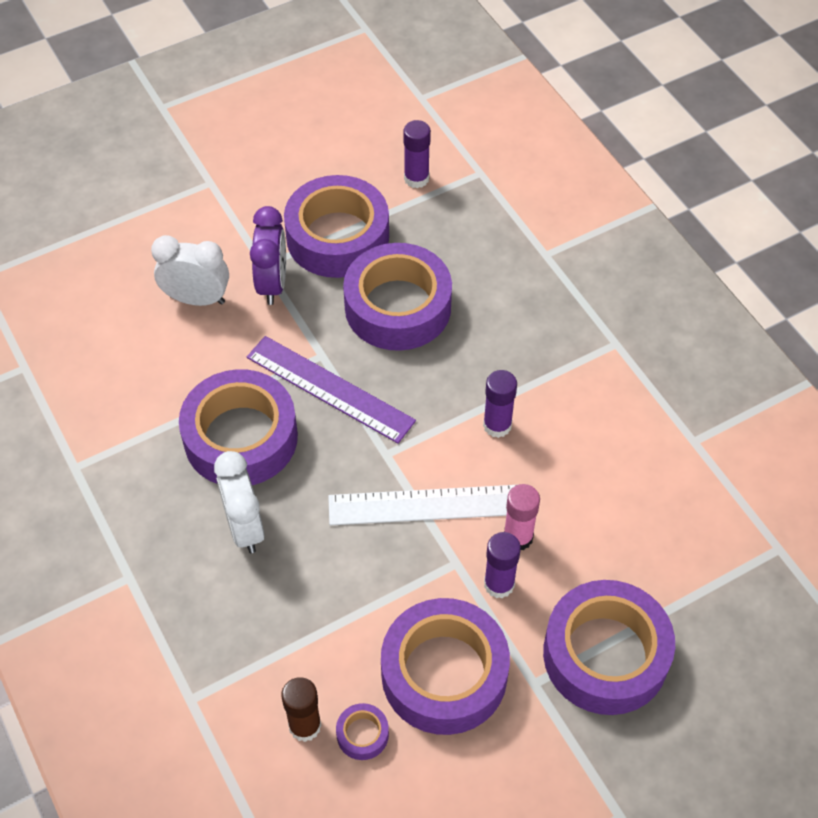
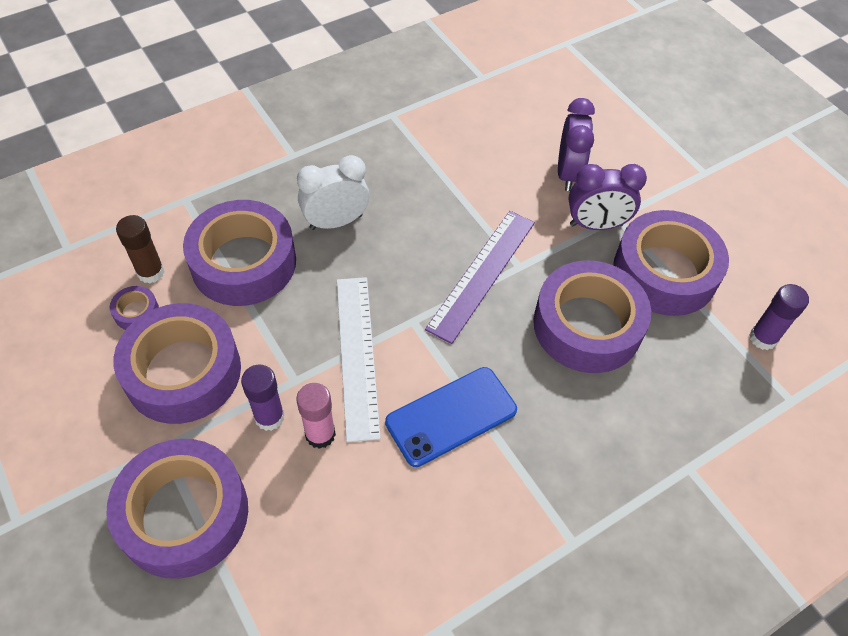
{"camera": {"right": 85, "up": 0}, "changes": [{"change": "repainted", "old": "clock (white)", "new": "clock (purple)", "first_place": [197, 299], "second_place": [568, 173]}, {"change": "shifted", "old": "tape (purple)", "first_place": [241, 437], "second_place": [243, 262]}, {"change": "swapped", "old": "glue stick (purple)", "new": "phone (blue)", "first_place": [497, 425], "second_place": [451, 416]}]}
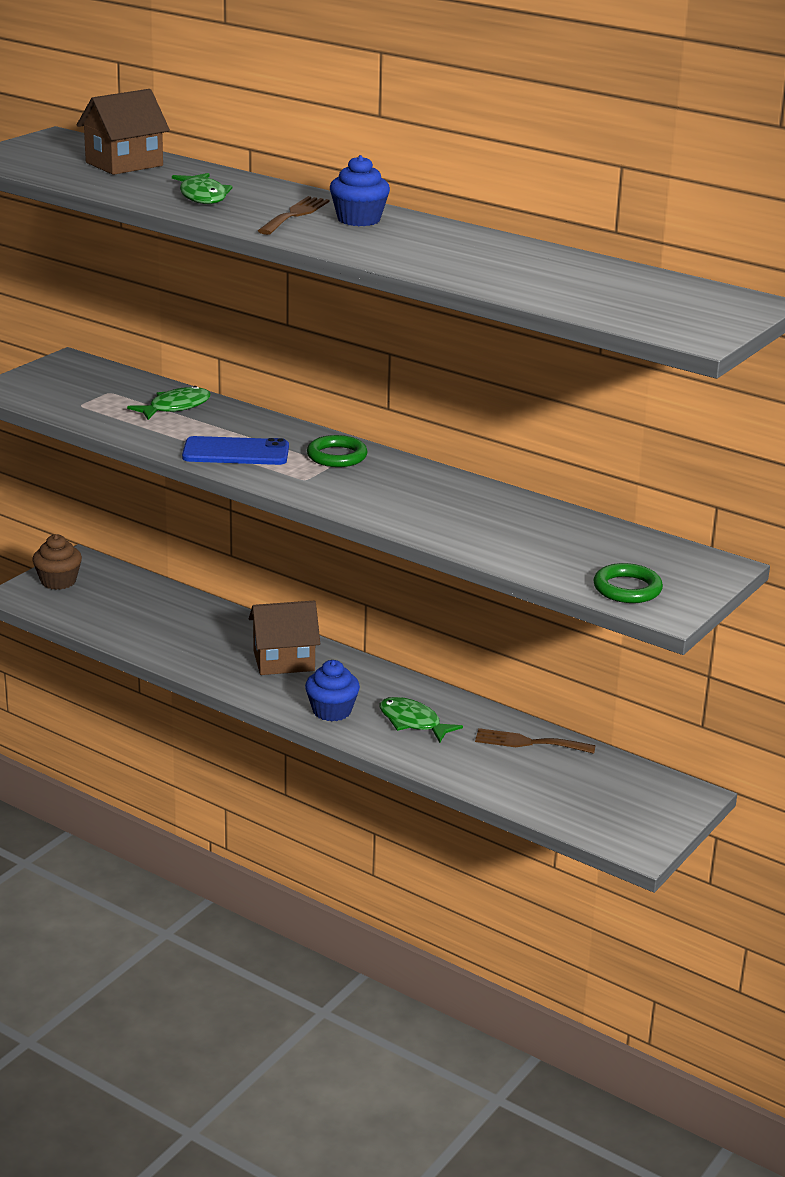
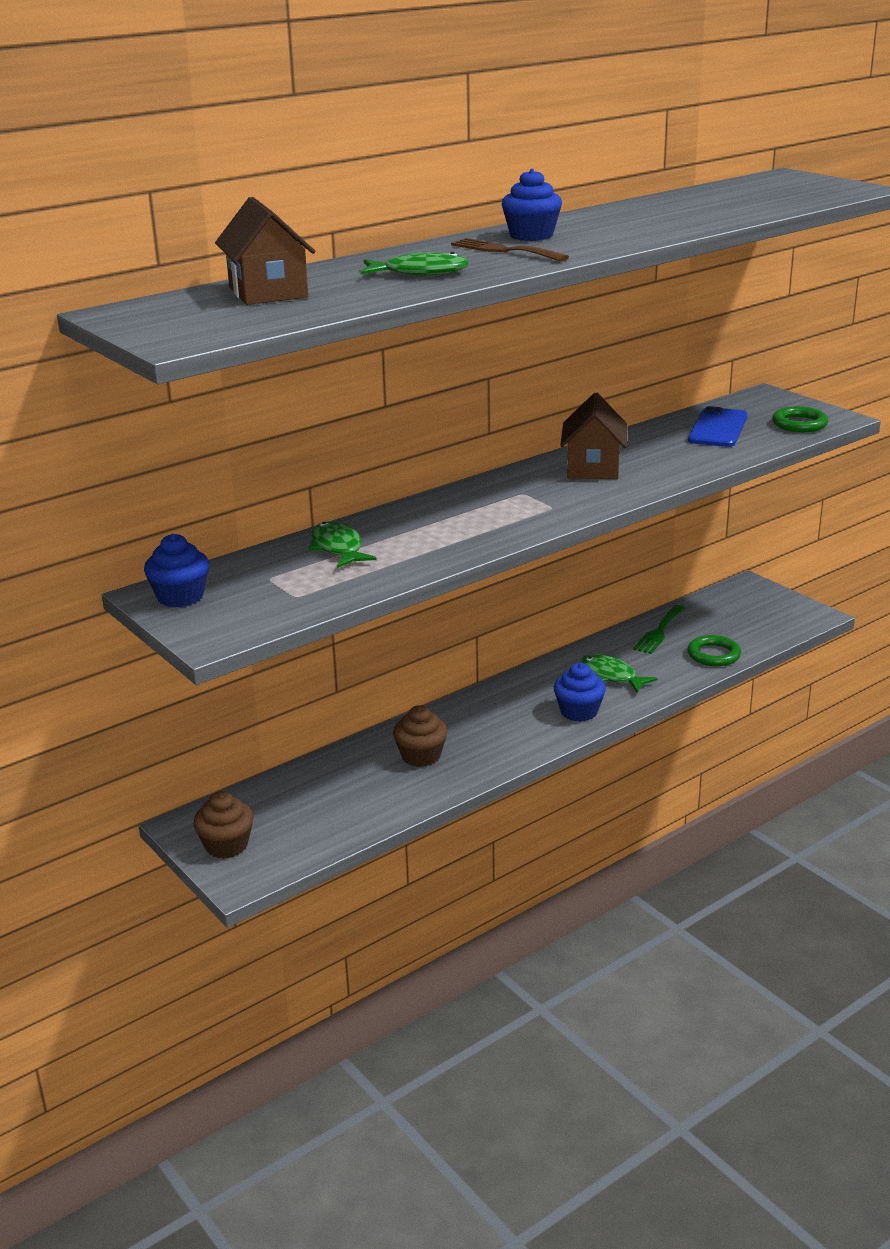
{"camera": {"right": -70, "up": 0}, "changes": [{"change": "shifted", "old": "ring (green)", "first_place": [337, 456], "second_place": [713, 655]}, {"change": "shifted", "old": "phone (blue)", "first_place": [236, 452], "second_place": [717, 428]}, {"change": "shifted", "old": "house (brown)", "first_place": [284, 661], "second_place": [593, 468]}, {"change": "rotated", "old": "fish (green)", "first_place": [413, 722], "second_place": [611, 676], "degrees": 75}, {"change": "repainted", "old": "fork (brown)", "new": "fork (green)", "first_place": [528, 742], "second_place": [659, 632]}, {"change": "new", "new": "cupcake (blue)", "second_place": [180, 597]}, {"change": "new", "new": "cupcake (brown)", "second_place": [421, 756]}]}
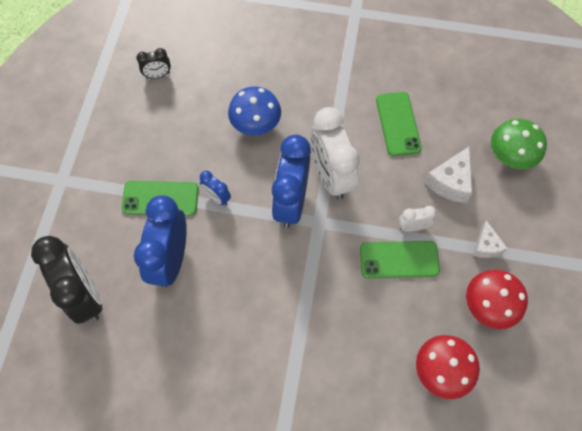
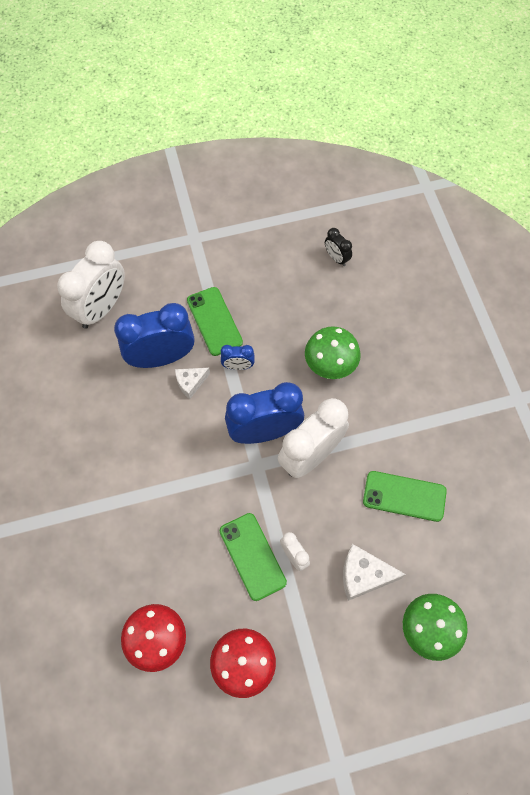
{"camera": {"right": 65, "up": 0}, "changes": [{"change": "repainted", "old": "mushroom (blue)", "new": "mushroom (green)", "first_place": [255, 124], "second_place": [330, 364]}, {"change": "rotated", "old": "phone (green)", "first_place": [398, 124], "second_place": [404, 496], "degrees": 45}, {"change": "rotated", "old": "clock (blue)", "first_place": [217, 197], "second_place": [238, 366], "degrees": -105}, {"change": "shifted", "old": "cheese (white)", "first_place": [486, 246], "second_place": [190, 383]}, {"change": "repainted", "old": "clock (black)", "new": "clock (white)", "first_place": [85, 295], "second_place": [101, 308]}]}
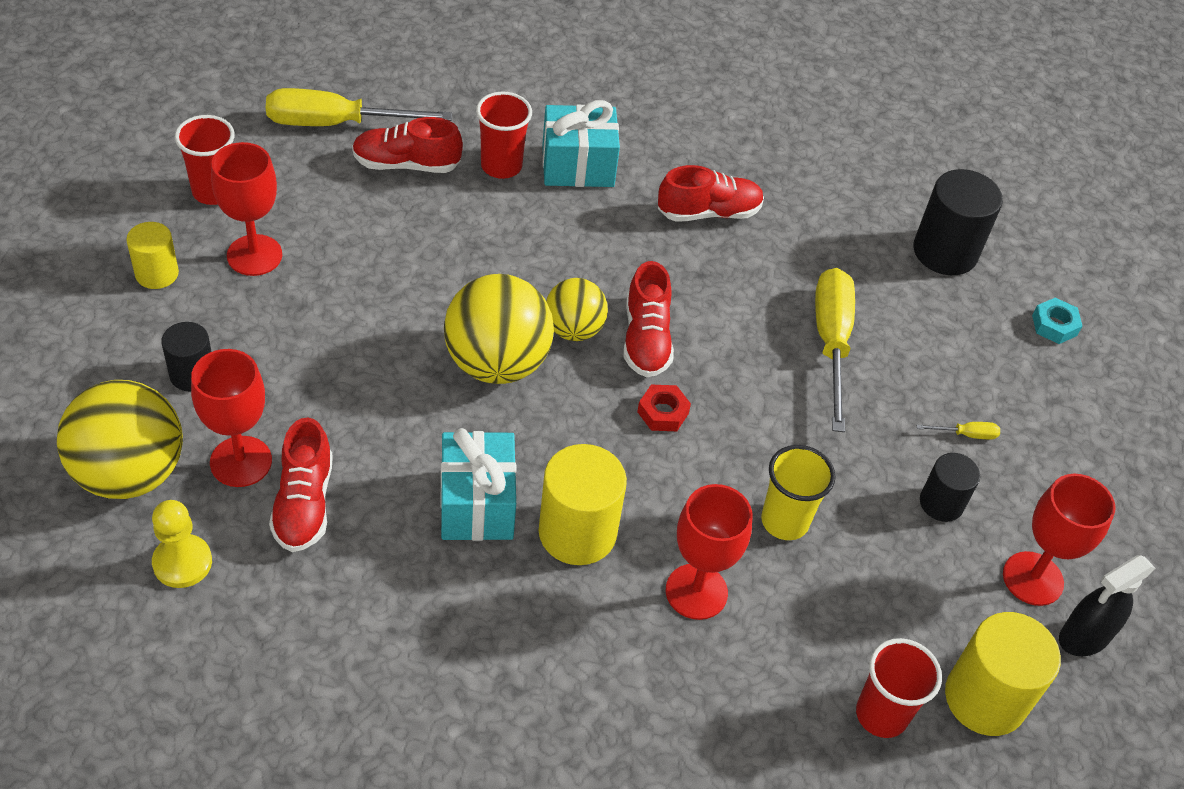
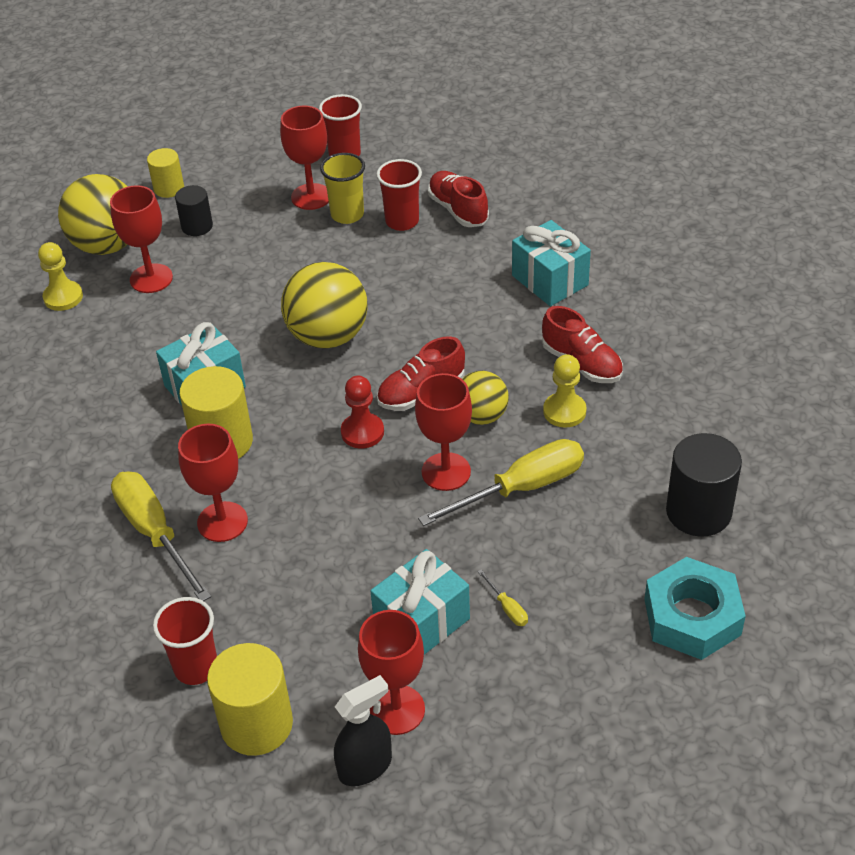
{"camera": {"right": 65, "up": -5}, "changes": [{"change": "shifted", "old": "screwdriver (yellow)", "first_place": [336, 123], "second_place": [155, 533]}, {"change": "shifted", "old": "cup (red)", "first_place": [501, 166], "second_place": [402, 221]}, {"change": "shifted", "old": "cylinder (yellow)", "first_place": [157, 273], "second_place": [169, 188]}, {"change": "shifted", "old": "ball (yellow)", "first_place": [573, 329], "second_place": [481, 416]}, {"change": "scaled", "old": "nut (turquoise)", "first_place": [1054, 325], "second_place": [692, 617], "factor": 2.08}, {"change": "swapped", "old": "nut (red)", "new": "pawn (red)", "first_place": [663, 412], "second_place": [362, 432]}, {"change": "gone", "old": "shoe (red)", "first_place": [304, 503]}, {"change": "shifted", "old": "cup (yellow)", "first_place": [784, 521], "second_place": [347, 215]}, {"change": "swapped", "old": "cylinder (black)", "new": "gift (turquoise)", "first_place": [941, 503], "second_place": [422, 621]}, {"change": "rotated", "old": "spray bottle (black)", "first_place": [1083, 637], "second_place": [365, 766], "degrees": 120}, {"change": "new", "new": "pawn (yellow)", "second_place": [564, 411]}, {"change": "new", "new": "goblet (red)", "second_place": [446, 472]}]}
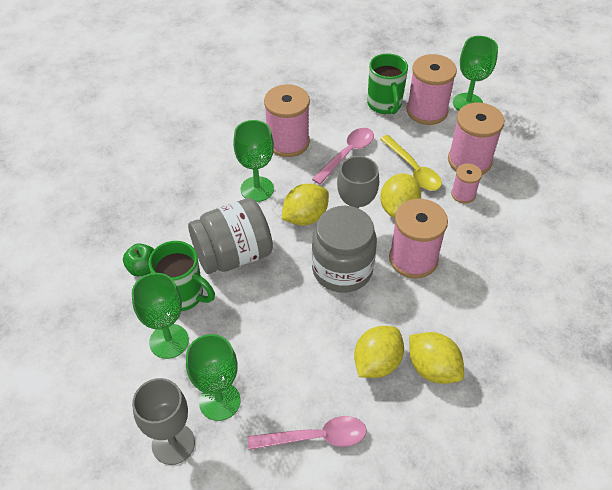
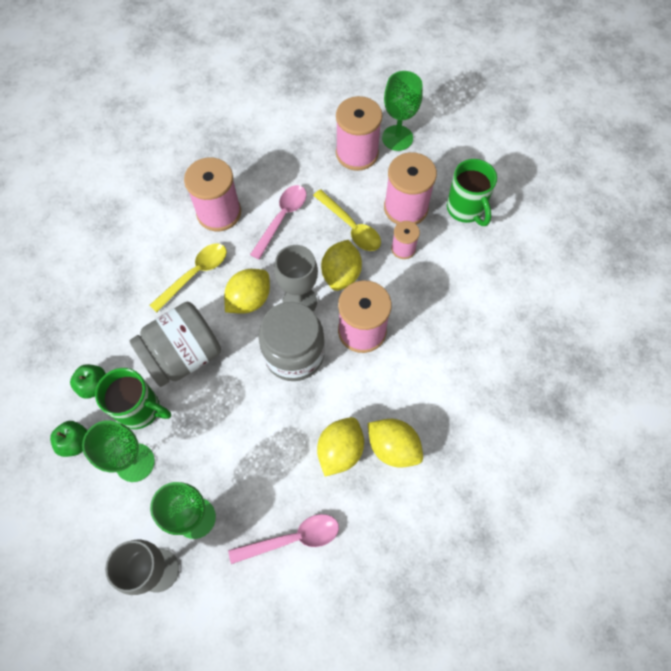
{"camera": {"right": -10, "up": 15}, "changes": [{"change": "shifted", "old": "mug (green)", "first_place": [385, 105], "second_place": [466, 209]}, {"change": "swapped", "old": "goblet (green)", "new": "spoon (yellow)", "first_place": [257, 189], "second_place": [195, 274]}, {"change": "new", "new": "apple (green)", "second_place": [75, 442]}]}
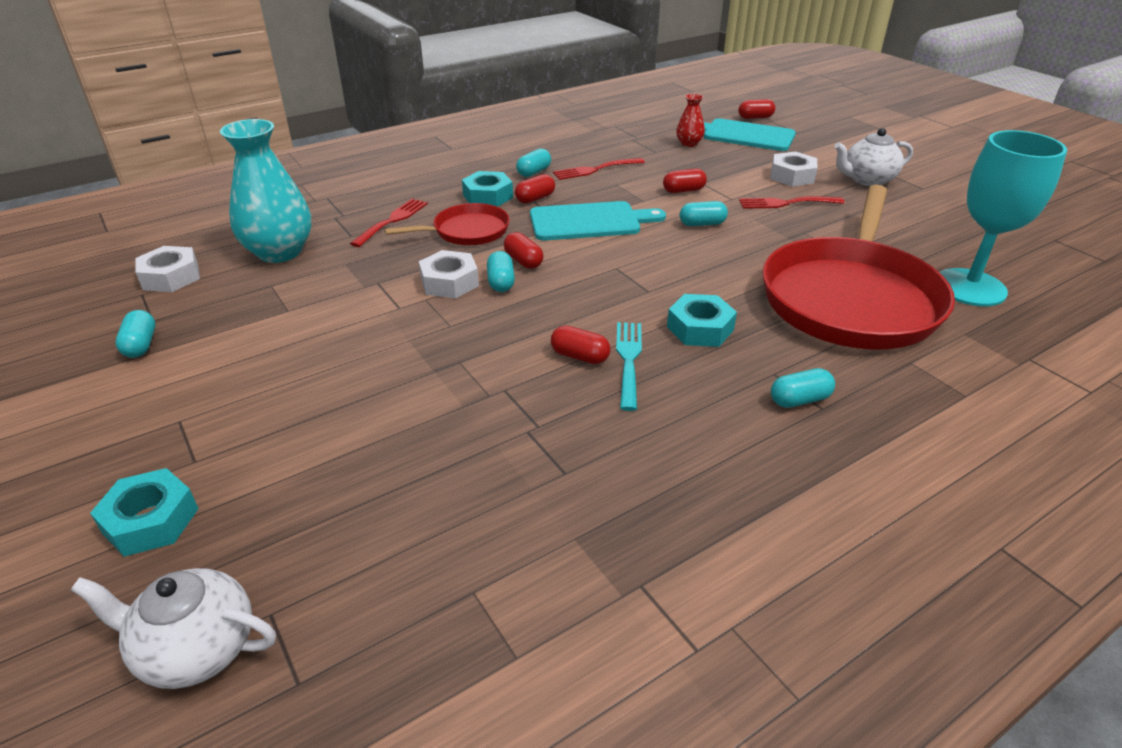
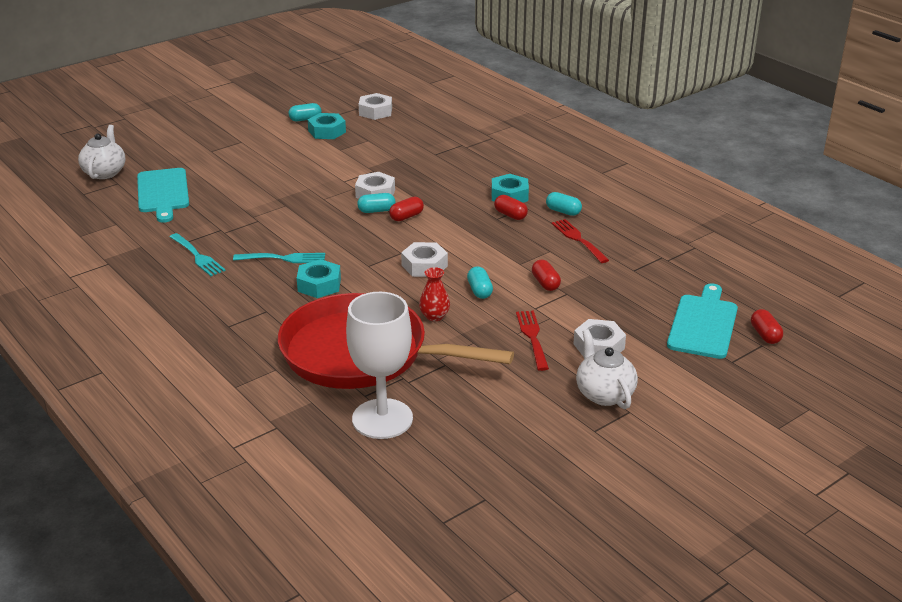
{"camera": {"right": 85, "up": -5}, "changes": [{"change": "shifted", "old": "vase (red)", "first_place": [689, 144], "second_place": [434, 316]}, {"change": "gone", "old": "vase (turquoise)", "first_place": [279, 252]}, {"change": "repainted", "old": "goblet (turquoise)", "new": "goblet (white)", "first_place": [969, 287], "second_place": [382, 419]}, {"change": "gone", "old": "fork (red)", "first_place": [392, 220]}, {"change": "shifted", "old": "cutting board (turquoise)", "first_place": [589, 221], "second_place": [163, 193]}, {"change": "gone", "old": "pan (red)", "first_place": [467, 231]}, {"change": "gone", "old": "capsule (red)", "first_place": [580, 356]}, {"change": "gone", "old": "capsule (turquoise)", "first_place": [799, 400]}, {"change": "shifted", "old": "nut (turquoise)", "first_place": [150, 520], "second_place": [327, 131]}, {"change": "new", "new": "fork (turquoise)", "second_place": [198, 256]}, {"change": "new", "new": "nut (white)", "second_place": [424, 265]}]}
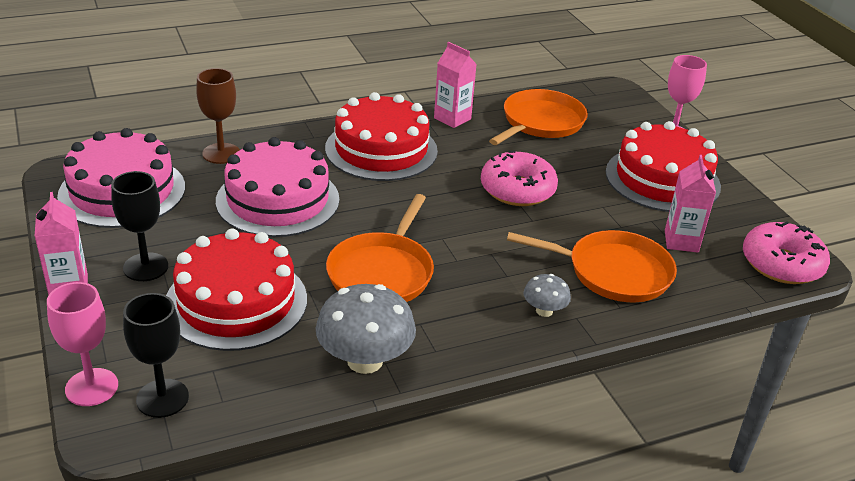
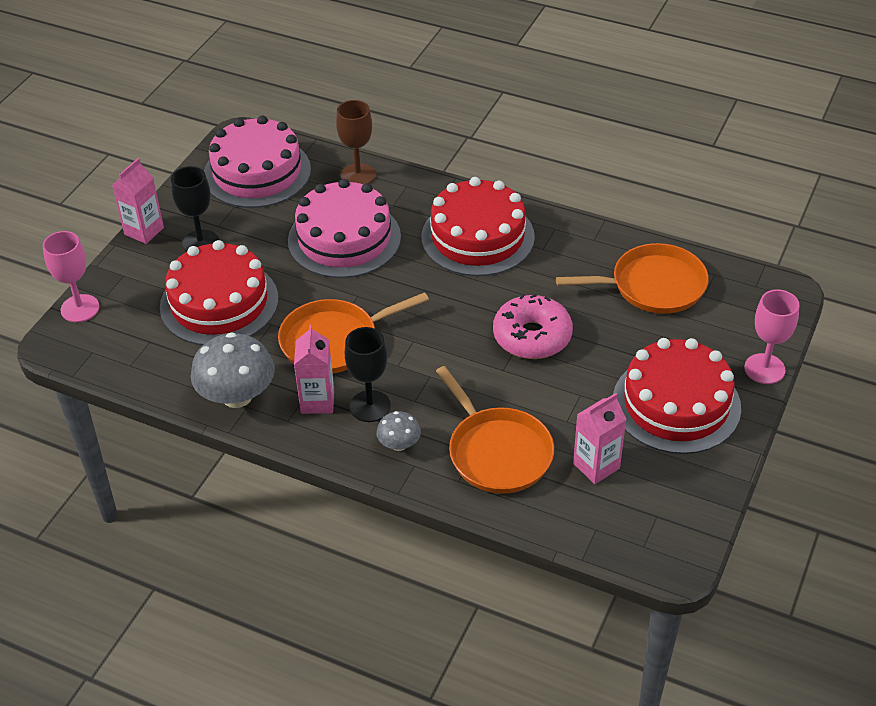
{"camera": {"right": 50, "up": 10}, "changes": [{"change": "shifted", "old": "carton (pink)", "first_place": [452, 118], "second_place": [317, 401]}, {"change": "gone", "old": "donut (pink)", "first_place": [781, 264]}, {"change": "shifted", "old": "goblet (black)", "first_place": [162, 398], "second_place": [370, 406]}]}
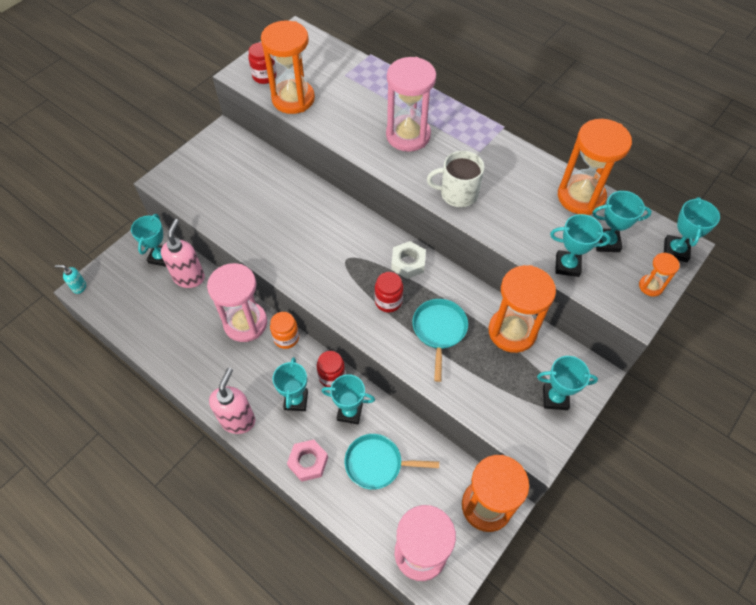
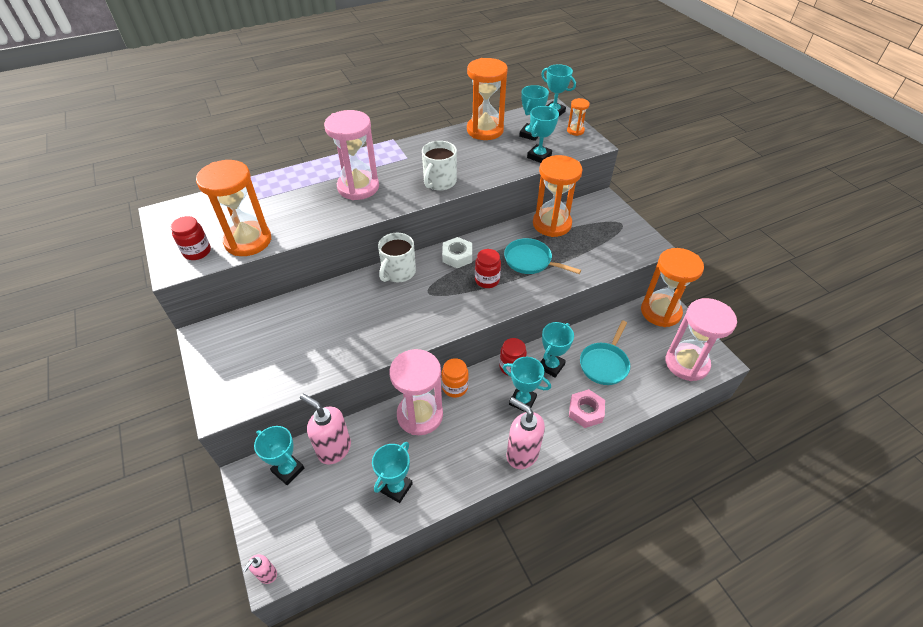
{"camera": {"right": -65, "up": -10}, "changes": [{"change": "repainted", "old": "soap dispenser (turquoise)", "new": "soap dispenser (pink)", "first_place": [79, 287], "second_place": [267, 574]}, {"change": "shifted", "old": "trophy (turquoise)", "first_place": [555, 398], "second_place": [396, 487]}, {"change": "new", "new": "mug (white)", "second_place": [398, 272]}]}
